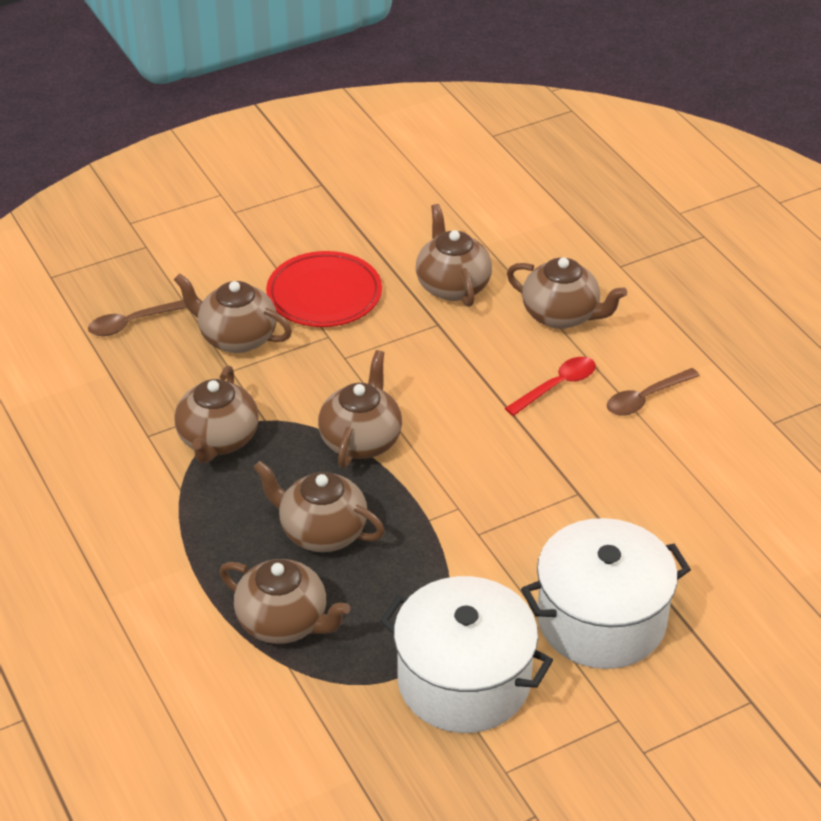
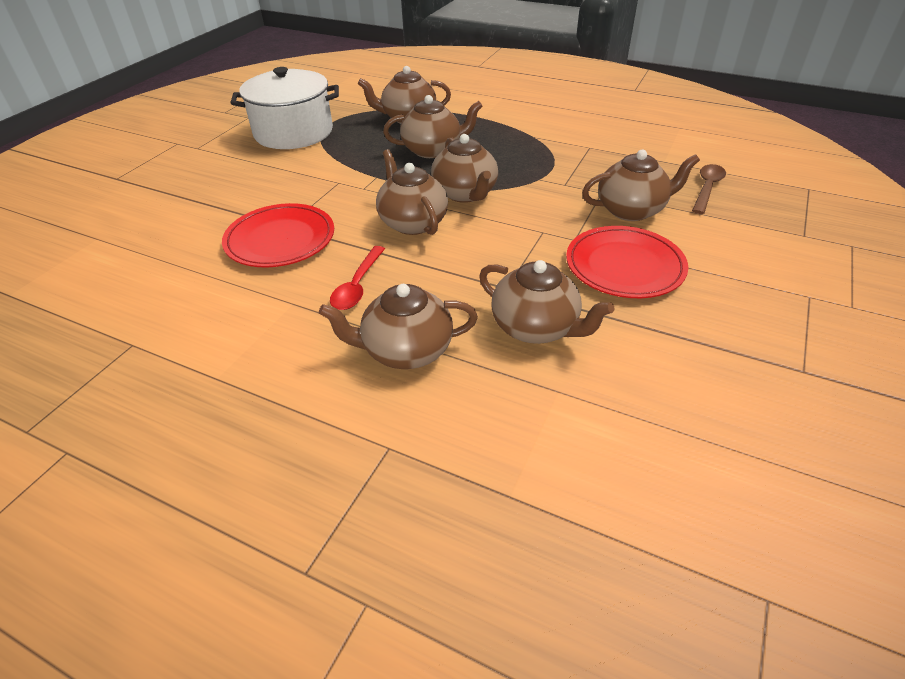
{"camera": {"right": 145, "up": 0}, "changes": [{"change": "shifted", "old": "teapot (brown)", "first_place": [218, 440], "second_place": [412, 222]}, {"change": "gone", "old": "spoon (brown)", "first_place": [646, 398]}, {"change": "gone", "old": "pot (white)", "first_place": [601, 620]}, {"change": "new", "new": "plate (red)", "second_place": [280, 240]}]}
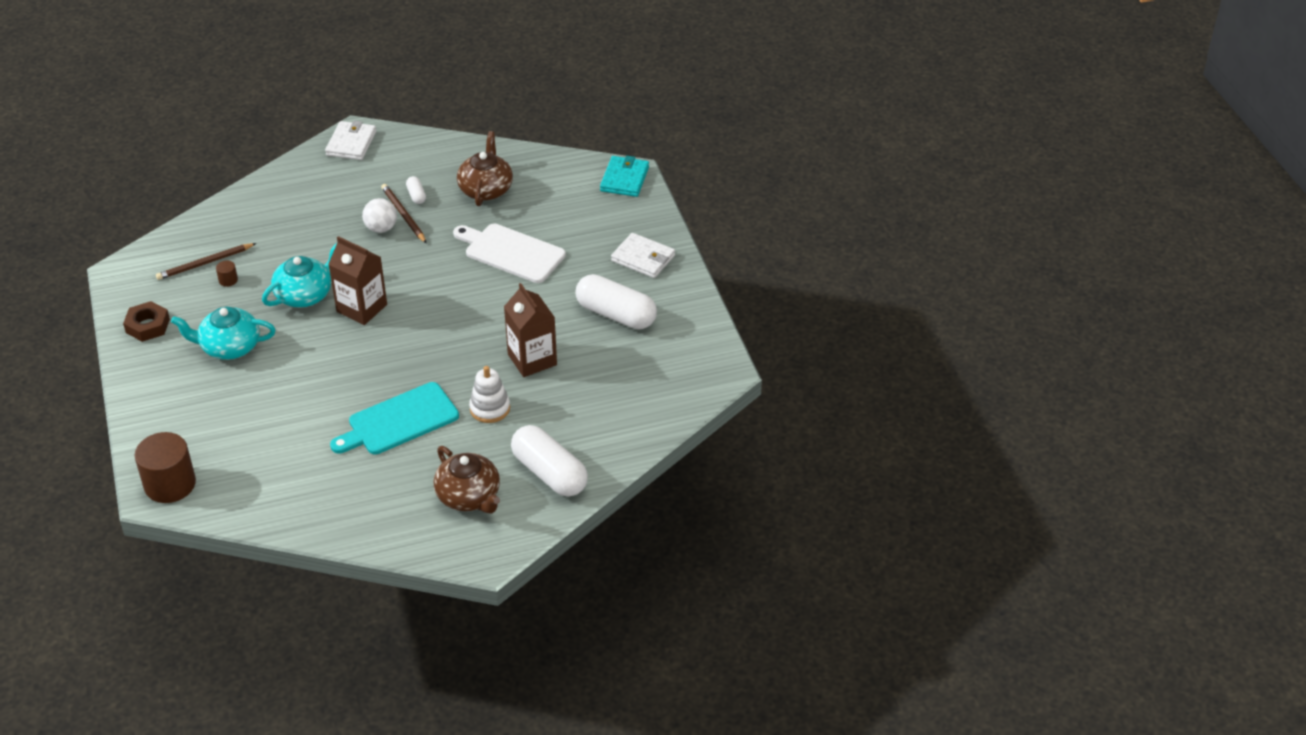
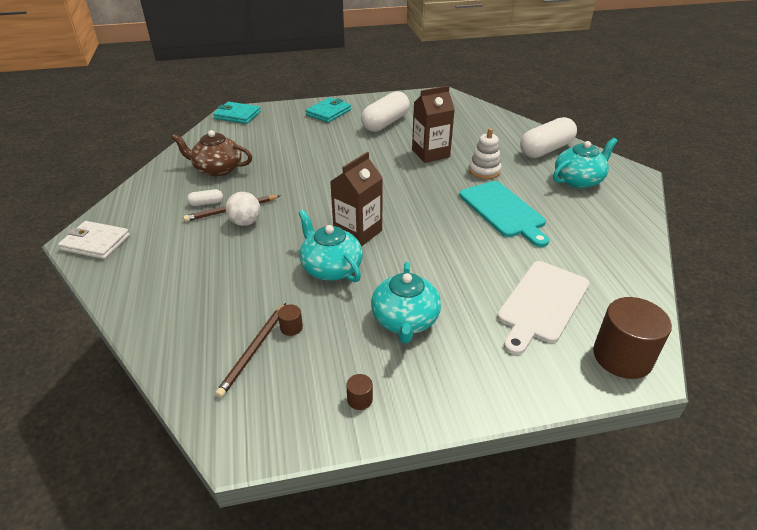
{"camera": {"right": -85, "up": -5}, "changes": [{"change": "shifted", "old": "cutting board (white)", "first_place": [511, 252], "second_place": [542, 304]}, {"change": "repainted", "old": "wallet (white)", "new": "wallet (turquoise)", "first_place": [643, 258], "second_place": [328, 112]}, {"change": "rotated", "old": "pencil (brown)", "first_place": [205, 263], "second_place": [254, 350], "degrees": 45}, {"change": "swapped", "old": "nut (brown)", "new": "cylinder (brown)", "first_place": [147, 326], "second_place": [360, 399]}, {"change": "repainted", "old": "teapot (brown)", "new": "teapot (turquoise)", "first_place": [469, 496], "second_place": [578, 180]}]}
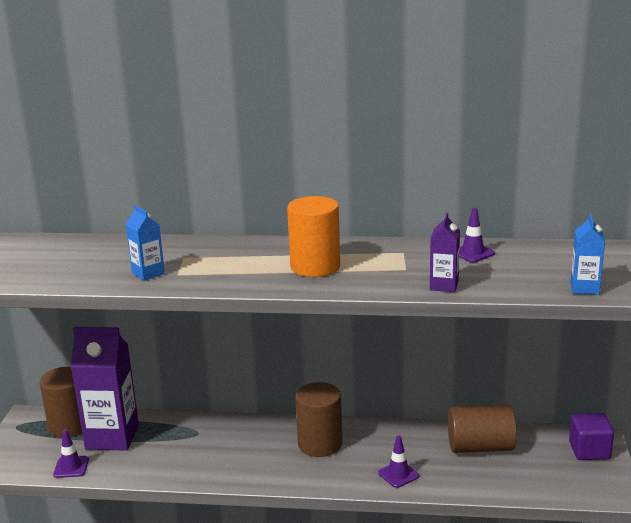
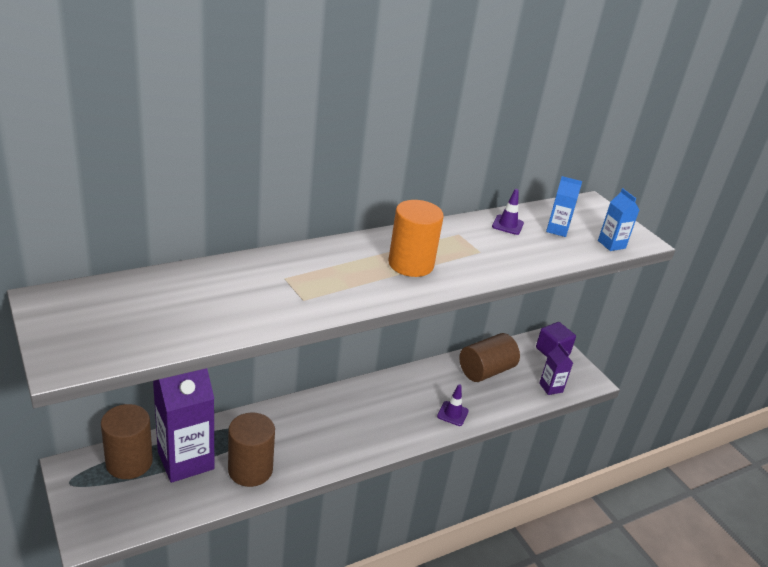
{"camera": {"right": -40, "up": 10}, "changes": [{"change": "shifted", "old": "carton (blue)", "first_place": [148, 273], "second_place": [557, 230]}, {"change": "shifted", "old": "carton (purple)", "first_place": [444, 285], "second_place": [551, 388]}, {"change": "shifted", "old": "cylinder (brown)", "first_place": [320, 444], "second_place": [250, 470]}, {"change": "gone", "old": "traffic cone (purple)", "first_place": [71, 467]}]}
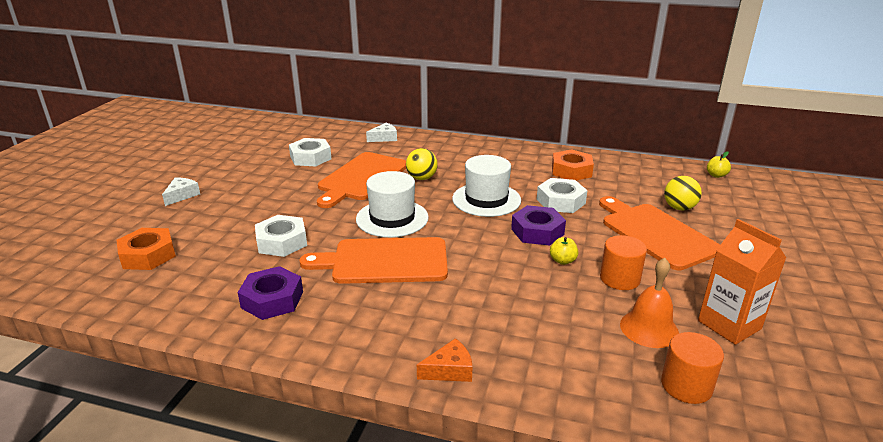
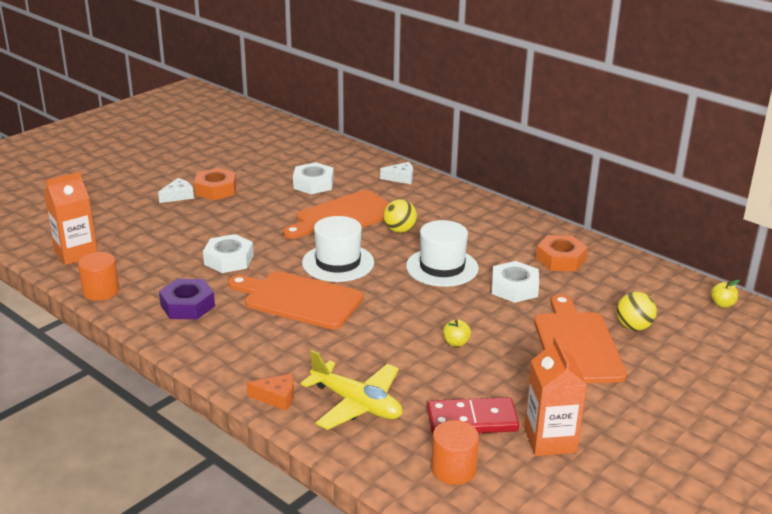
{"camera": {"right": 25, "up": 0}, "changes": [{"change": "gone", "old": "nut (purple)", "first_place": [537, 231]}, {"change": "shifted", "old": "nut (orange)", "first_place": [148, 255], "second_place": [216, 190]}, {"change": "shifted", "old": "cylinder (orange)", "first_place": [620, 279], "second_place": [101, 291]}, {"change": "swapped", "old": "bell (orange)", "new": "domino (red)", "first_place": [649, 328], "second_place": [472, 420]}, {"change": "new", "new": "carton (orange)", "second_place": [76, 253]}, {"change": "new", "new": "plane (yellow)", "second_place": [357, 404]}]}
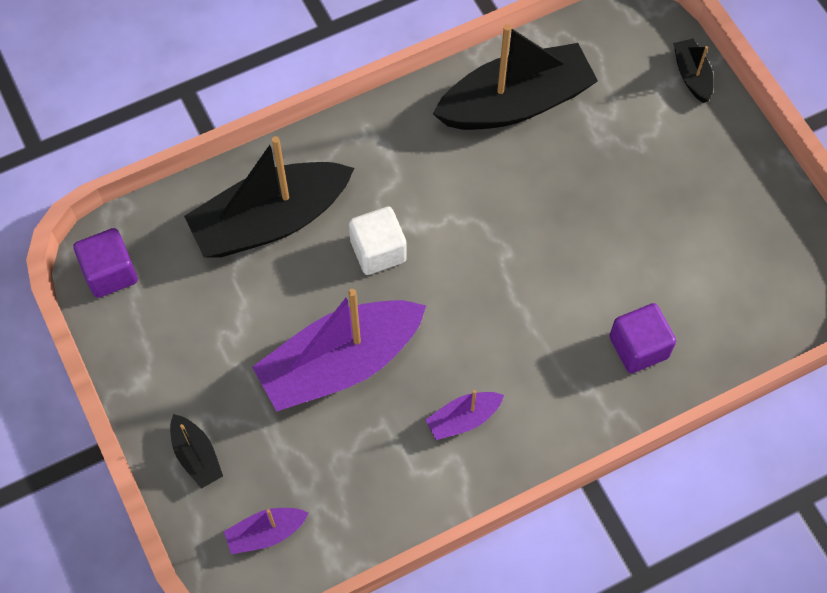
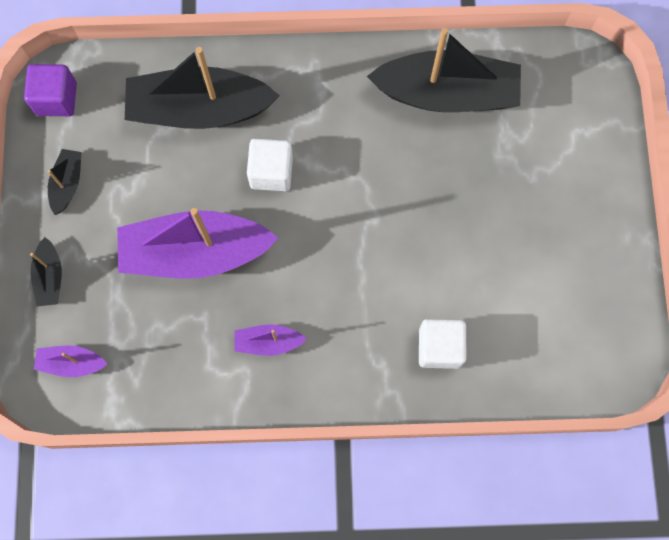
{"camera": {"right": 25, "up": 10}, "changes": [{"change": "shifted", "old": "boat (black)", "first_place": [692, 75], "second_place": [68, 184]}, {"change": "repainted", "old": "cube (purple)", "new": "cube (white)", "first_place": [638, 347], "second_place": [439, 347]}]}
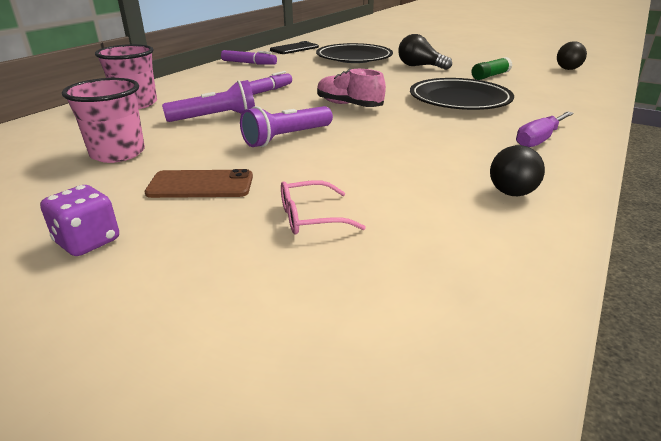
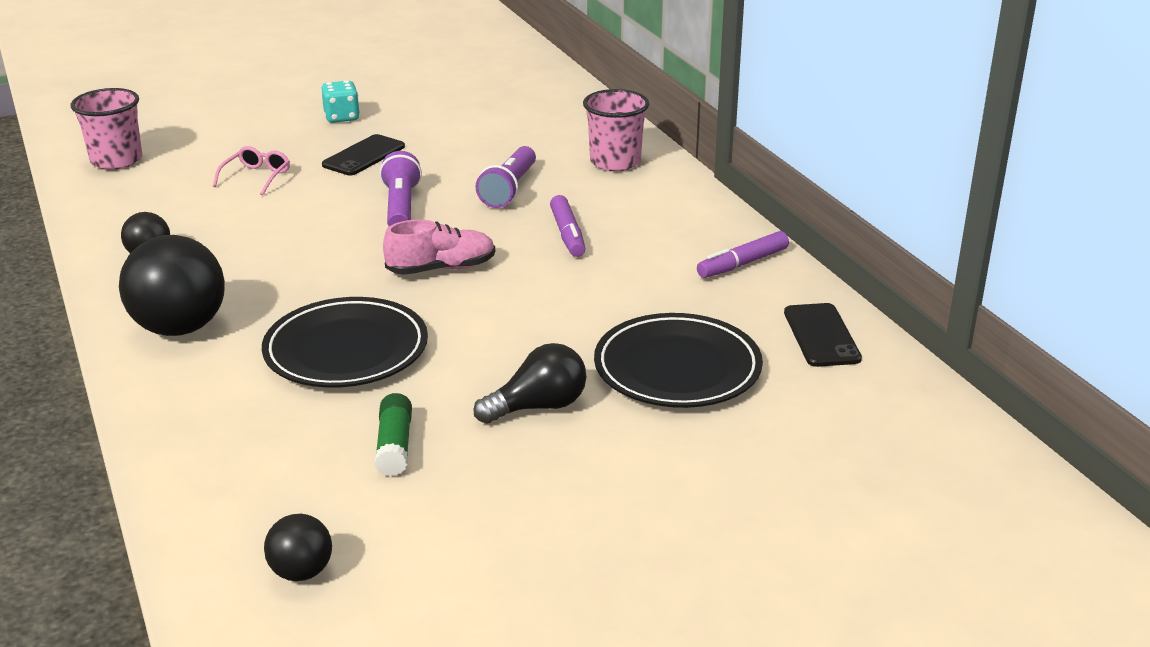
{"camera": {"right": 125, "up": 0}, "changes": [{"change": "shifted", "old": "cup (pink)", "first_place": [118, 153], "second_place": [116, 160]}, {"change": "swapped", "old": "screwdriver (purple)", "new": "ball (black)", "first_place": [539, 140], "second_place": [180, 328]}, {"change": "repainted", "old": "phone (brown)", "new": "phone (black)", "first_place": [201, 185], "second_place": [363, 156]}, {"change": "repainted", "old": "dice (purple)", "new": "dice (turquoise)", "first_place": [88, 241], "second_place": [342, 117]}]}
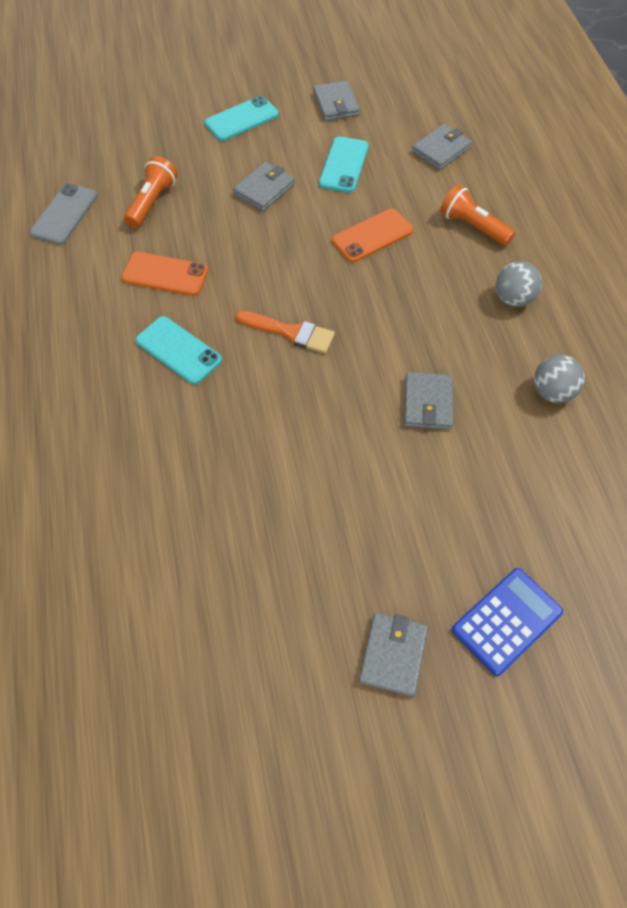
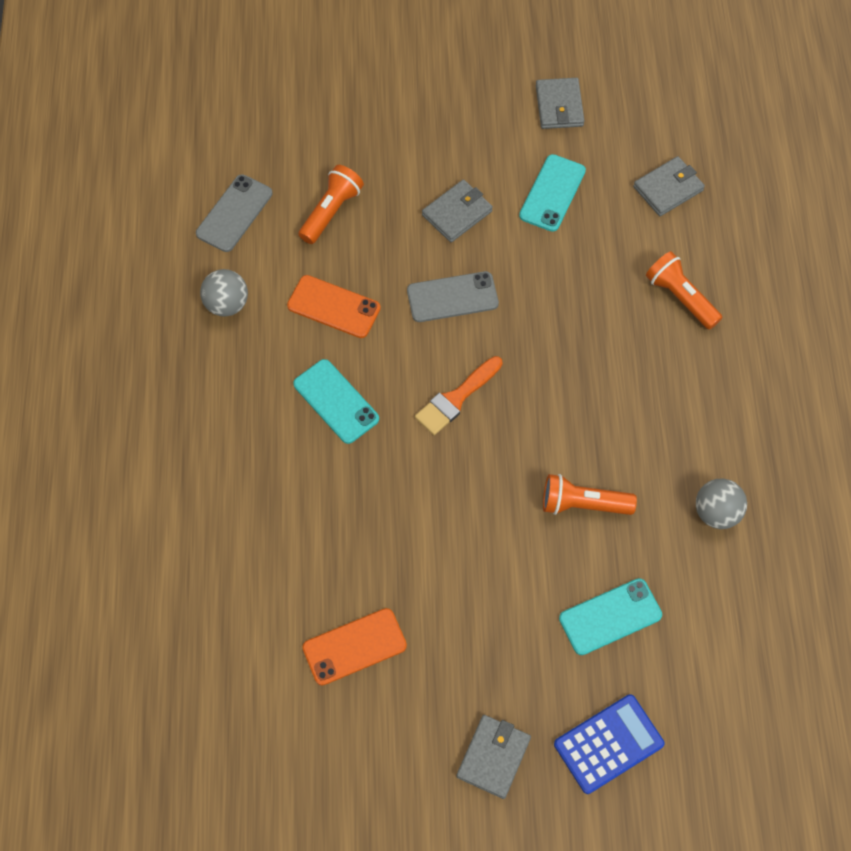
{"camera": {"right": 10, "up": 5}, "changes": [{"change": "shifted", "old": "phone (turquoise)", "first_place": [241, 119], "second_place": [610, 617]}, {"change": "shifted", "old": "phone (orange)", "first_place": [372, 236], "second_place": [354, 646]}, {"change": "shifted", "old": "ball (grey)", "first_place": [513, 298], "second_place": [227, 304]}, {"change": "rotated", "old": "brush (orange)", "first_place": [291, 332], "second_place": [456, 399], "degrees": 105}, {"change": "swapped", "old": "wallet (grey)", "new": "flashlight (orange)", "first_place": [427, 403], "second_place": [582, 504]}, {"change": "new", "new": "phone (grey)", "second_place": [452, 297]}]}
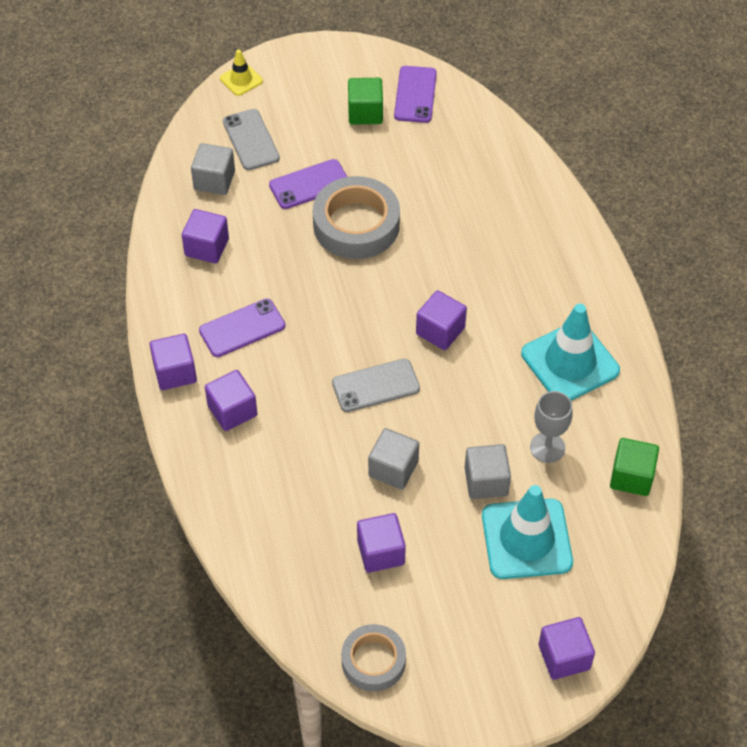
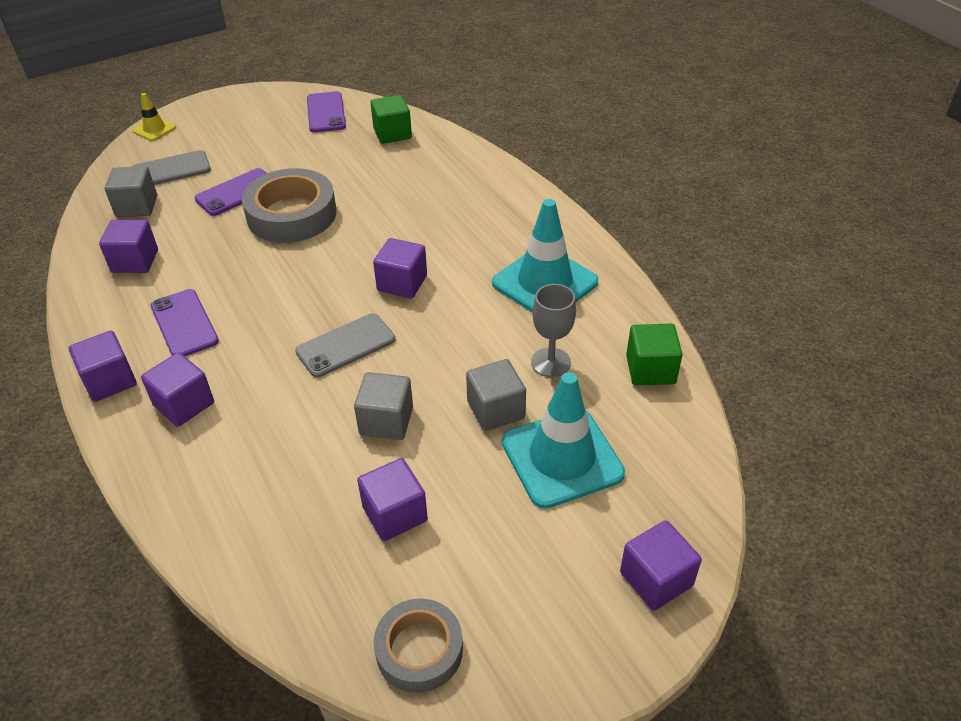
{"camera": {"right": -15, "up": -10}, "changes": [{"change": "shifted", "old": "cube (green)", "first_place": [365, 112], "second_place": [392, 133]}, {"change": "rotated", "old": "phone (grey)", "first_place": [251, 140], "second_place": [171, 170], "degrees": -75}, {"change": "rotated", "old": "phone (purple)", "first_place": [242, 328], "second_place": [184, 324], "degrees": -75}]}
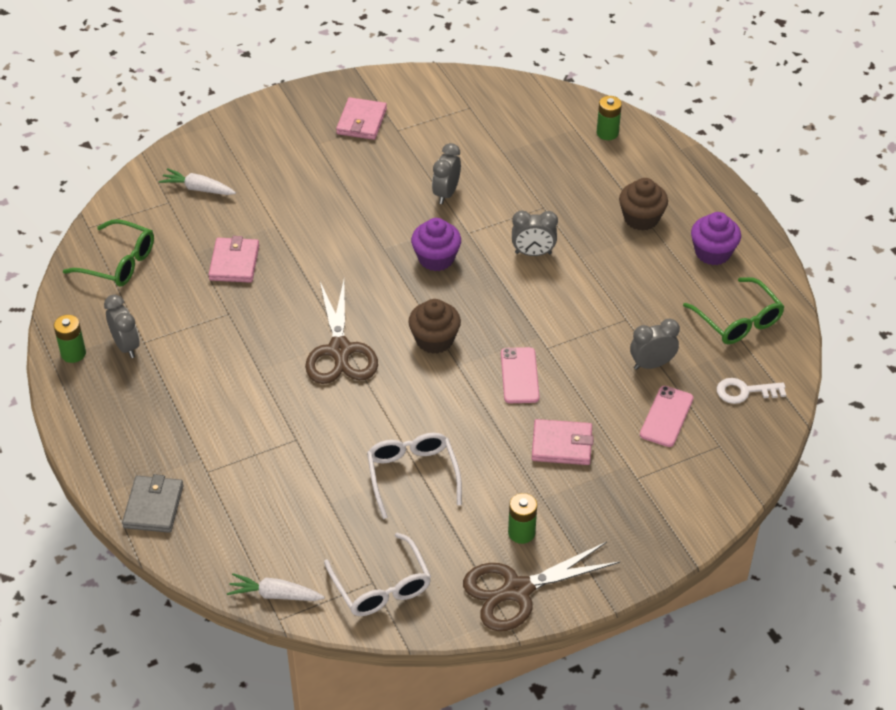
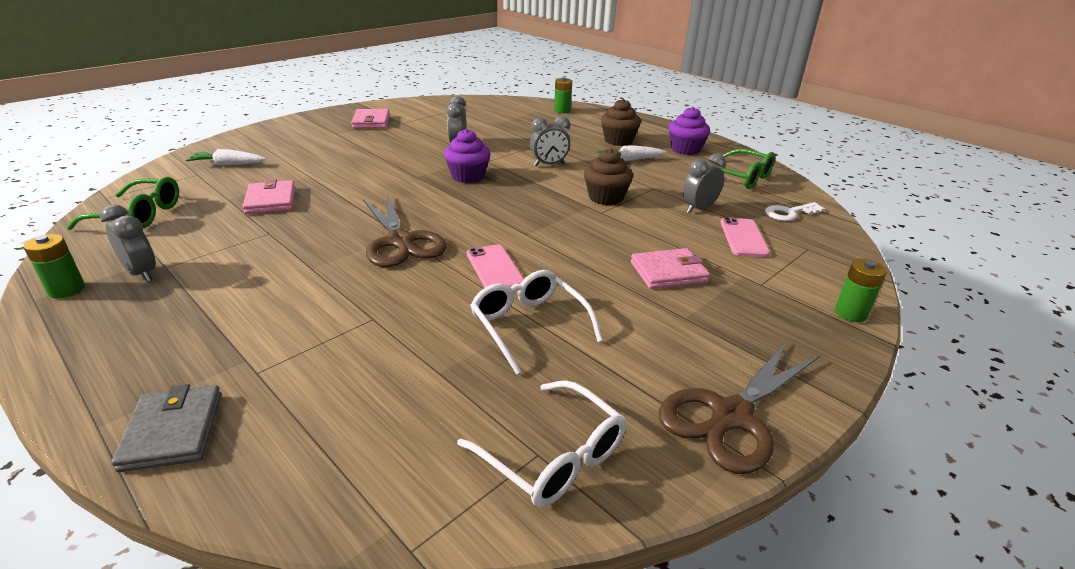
{"camera": {"right": -20, "up": -15}, "changes": [{"change": "shifted", "old": "cupcake (brown)", "first_place": [434, 340], "second_place": [606, 198]}, {"change": "shifted", "old": "phone (pink)", "first_place": [519, 375], "second_place": [495, 268]}, {"change": "shifted", "old": "battery (green)", "first_place": [521, 532], "second_place": [850, 313]}, {"change": "shifted", "old": "carrot (white)", "first_place": [275, 594], "second_place": [629, 159]}]}
